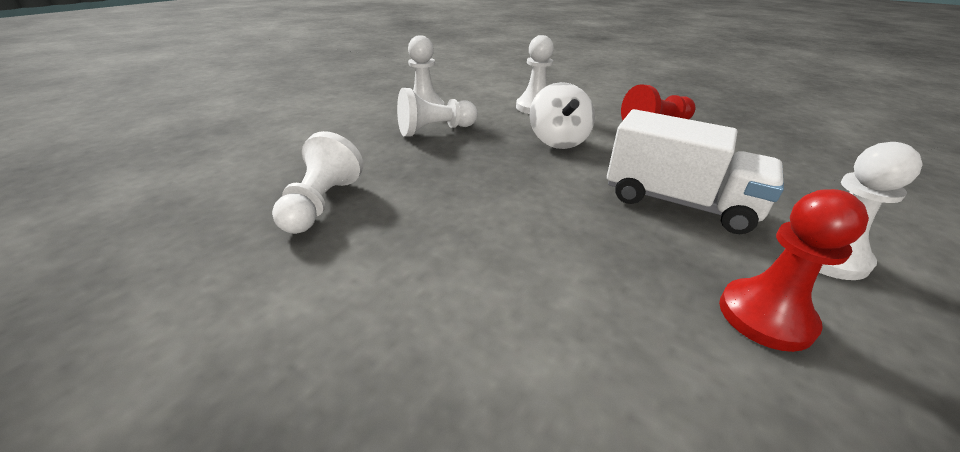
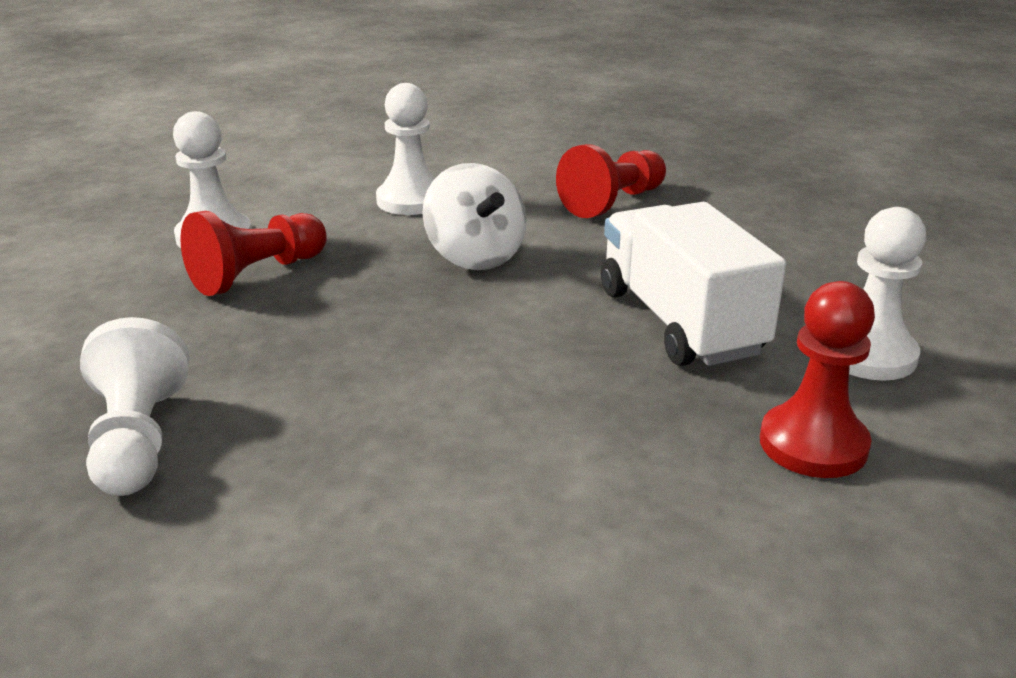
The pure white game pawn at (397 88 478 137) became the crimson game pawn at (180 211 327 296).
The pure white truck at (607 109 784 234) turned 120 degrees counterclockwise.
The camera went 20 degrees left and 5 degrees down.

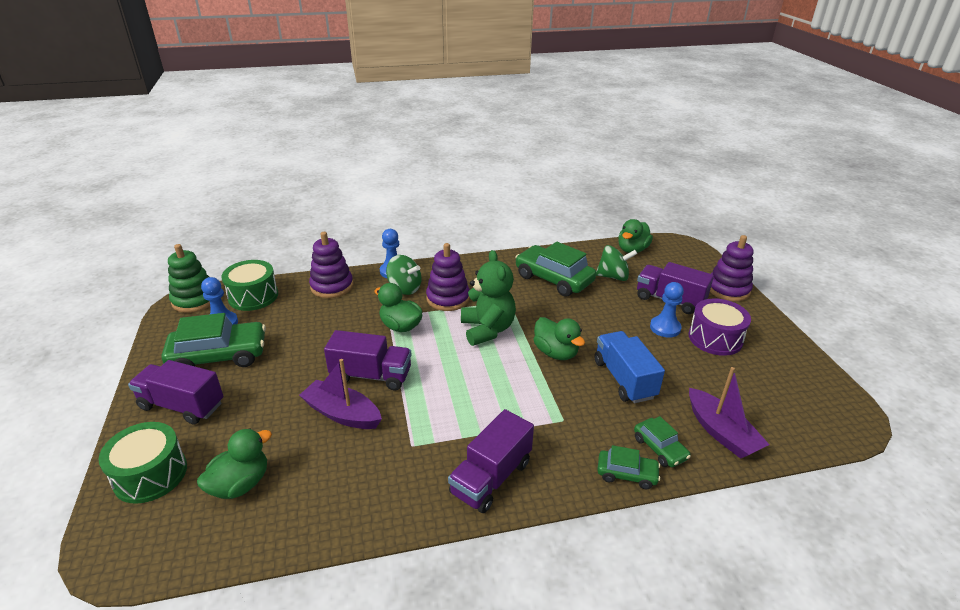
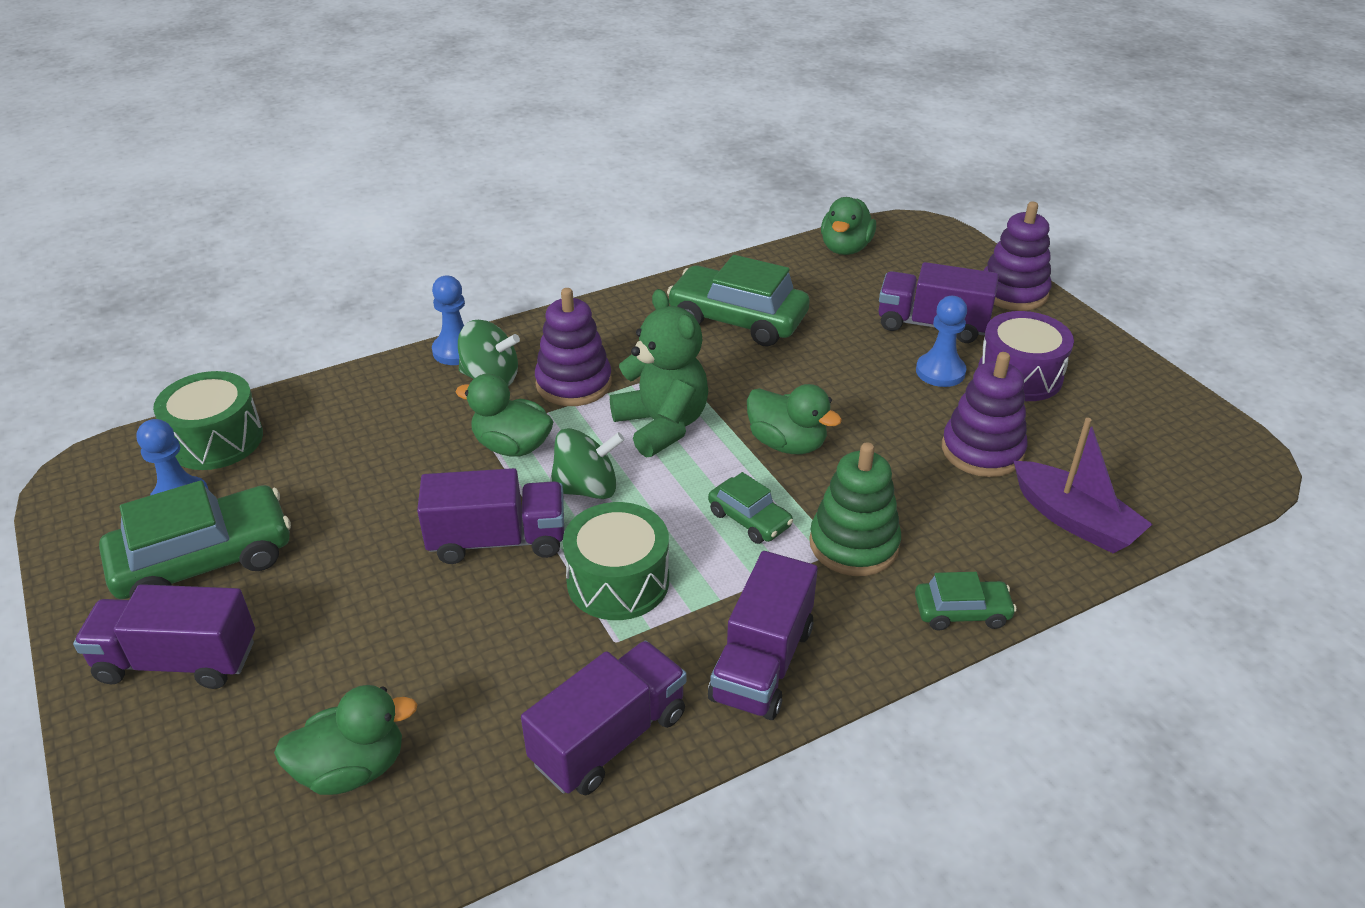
The royal purple stacking toy moved from (309 232 353 298) to (942 352 1027 477).
The green stacking toy moved from (168 244 210 313) to (809 442 901 576).
The green spinning top moved from (596 245 637 281) to (550 428 625 499).
The cobalt truck at (594 331 665 403) disappeared.
The royal purple sailboat at (299 359 382 429) disappeared.
The green toy car moved from (634 416 691 467) to (708 472 793 544).
The green toy drum moved from (99 422 187 504) to (563 502 669 620).
The green rubber duck at (197 428 272 499) turned 45 degrees clockwise.
The royal purple truck at (521 641 687 795) appeared.
The camera went 15 degrees left and 5 degrees up.

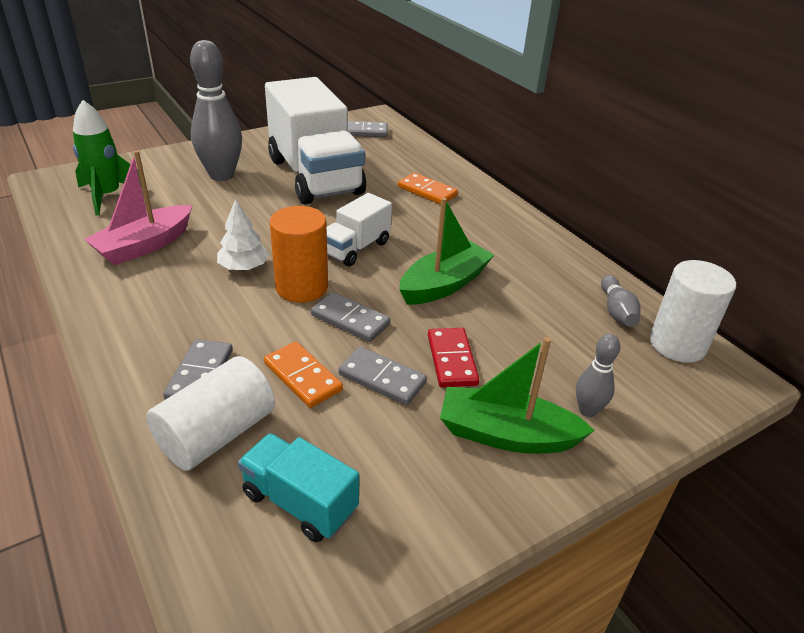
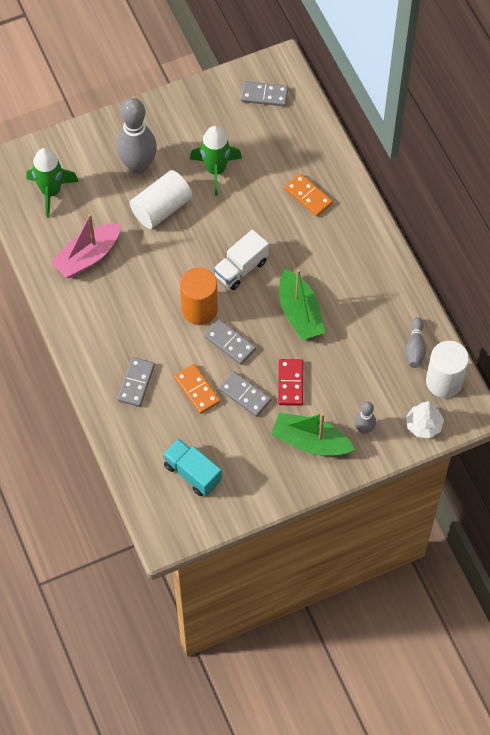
The pure white truck at (265 77 366 204) was replaced by the green rocket at (190 126 242 196).
The green sailboat at (399 198 494 305) turned 105 degrees clockwise.
The pure white tree moved from (217 199 269 271) to (406 401 444 438).
The pure white cylinder shape moved from (146 356 275 471) to (130 170 192 229).
The camera went 10 degrees right and 25 degrees up.

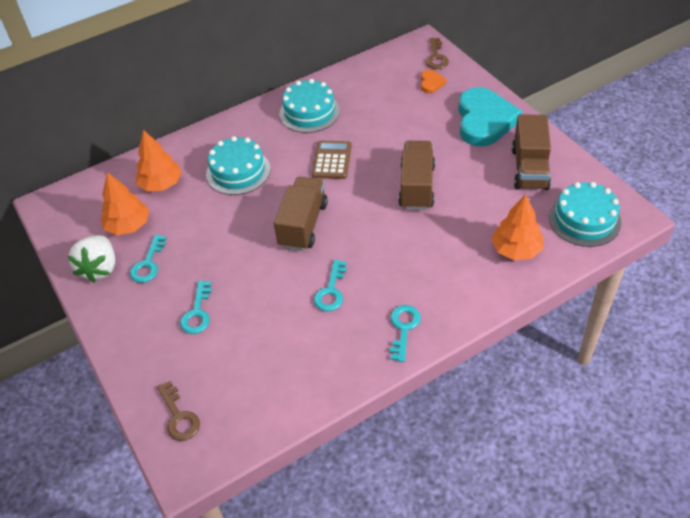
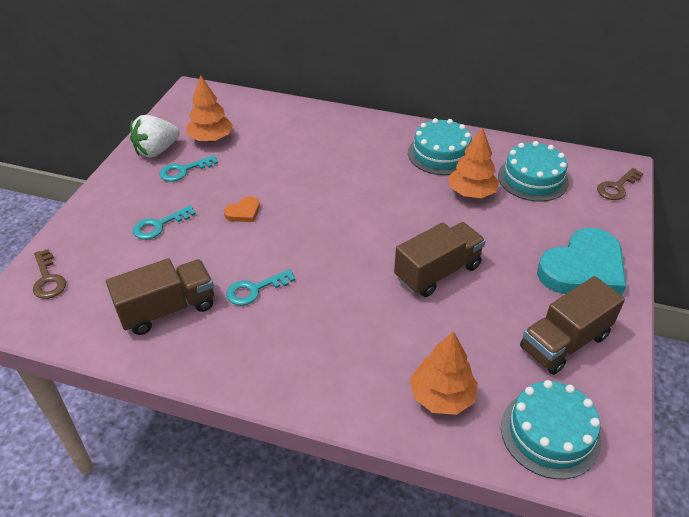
The bright orange love heart moved from (421 70 446 93) to (224 196 260 222).
The bright orange tree moved from (136 130 182 191) to (448 127 499 198).
The aqua cake moved from (206 136 270 195) to (498 141 569 202).
The russet adding machine at (312 140 352 179) disappeared.
The russet truck moved from (274 177 328 251) to (106 258 214 335).
The aqua latchkey at (390 305 421 362) disappeared.
The russet latchkey at (157 381 200 441) turned 45 degrees counterclockwise.
The camera went 45 degrees right and 5 degrees down.

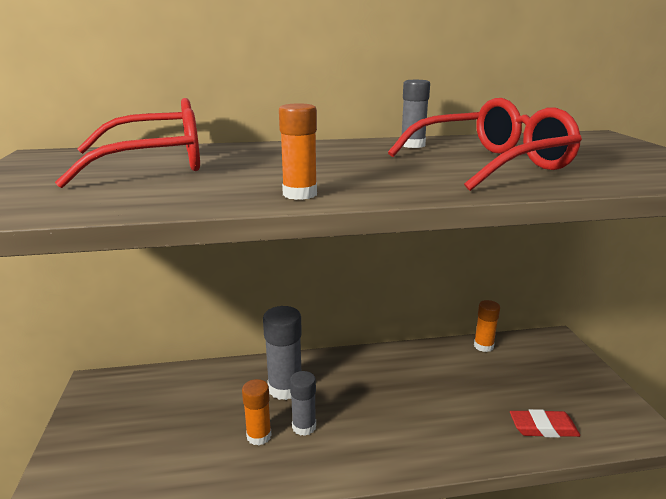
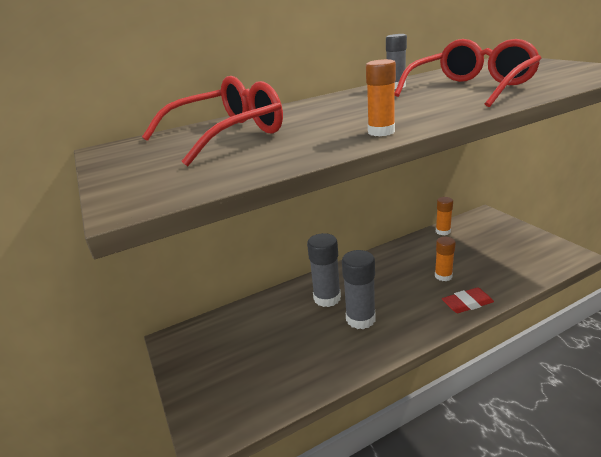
The grey glue at (290 371 316 436) changed to 1.58 times the size.
The bright orange glue moved from (242 379 272 446) to (435 237 456 281).
The crimson eraser moved from (510 409 580 438) to (442 287 494 313).
The camera went 15 degrees left and 5 degrees up.

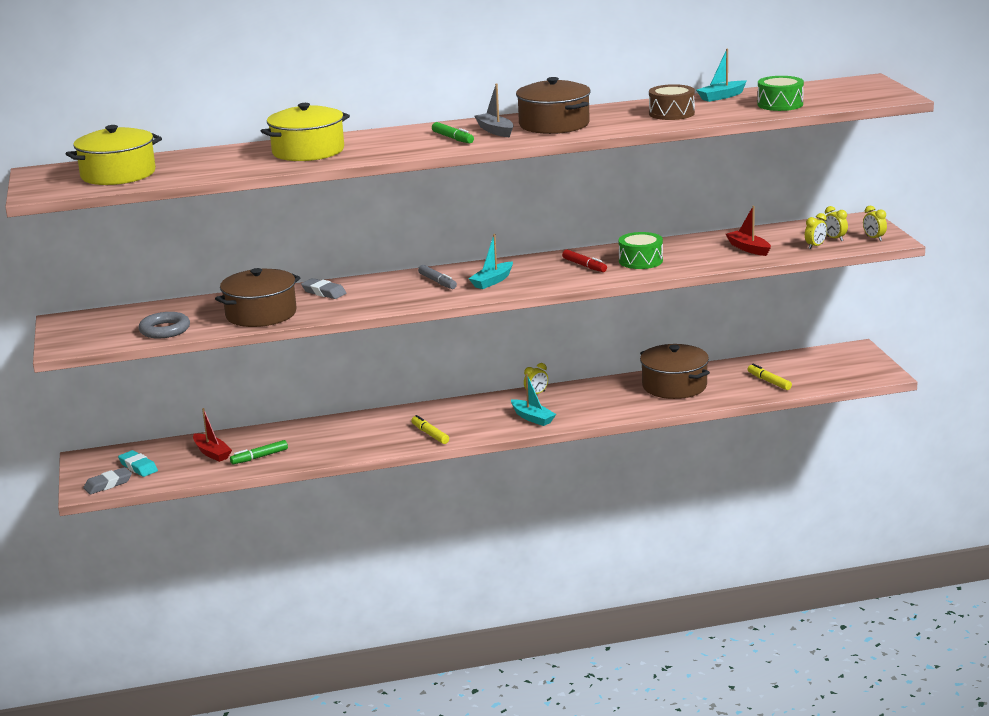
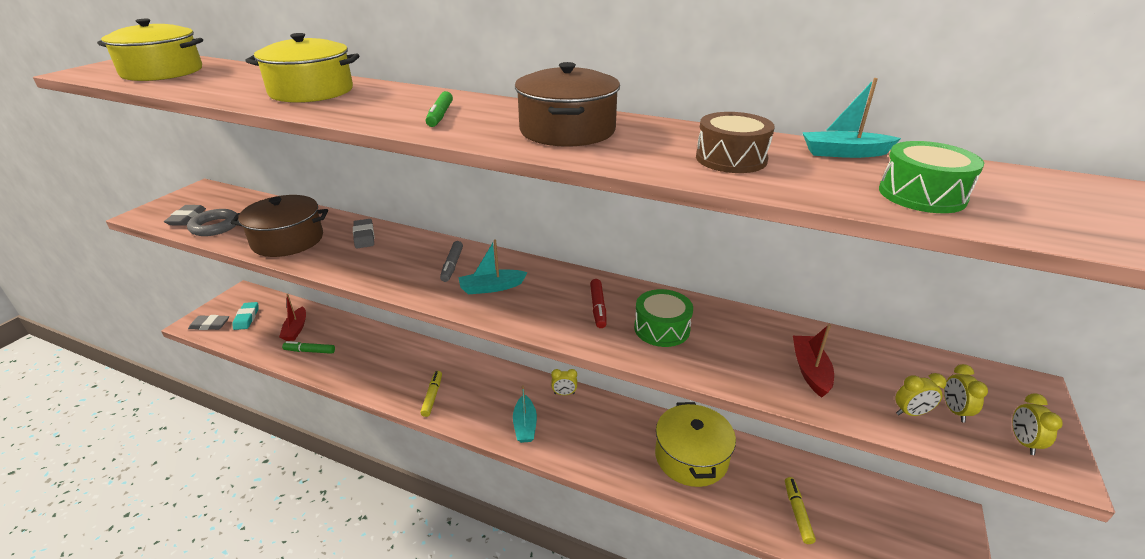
The grey sailboat at (474 84 514 138) disappeared.
The russet cooking pot at (640 344 710 399) became the bright yellow cooking pot at (655 402 736 487).
The grey eraser at (164 205 206 226) appeared.
The camera went 35 degrees right and 10 degrees up.

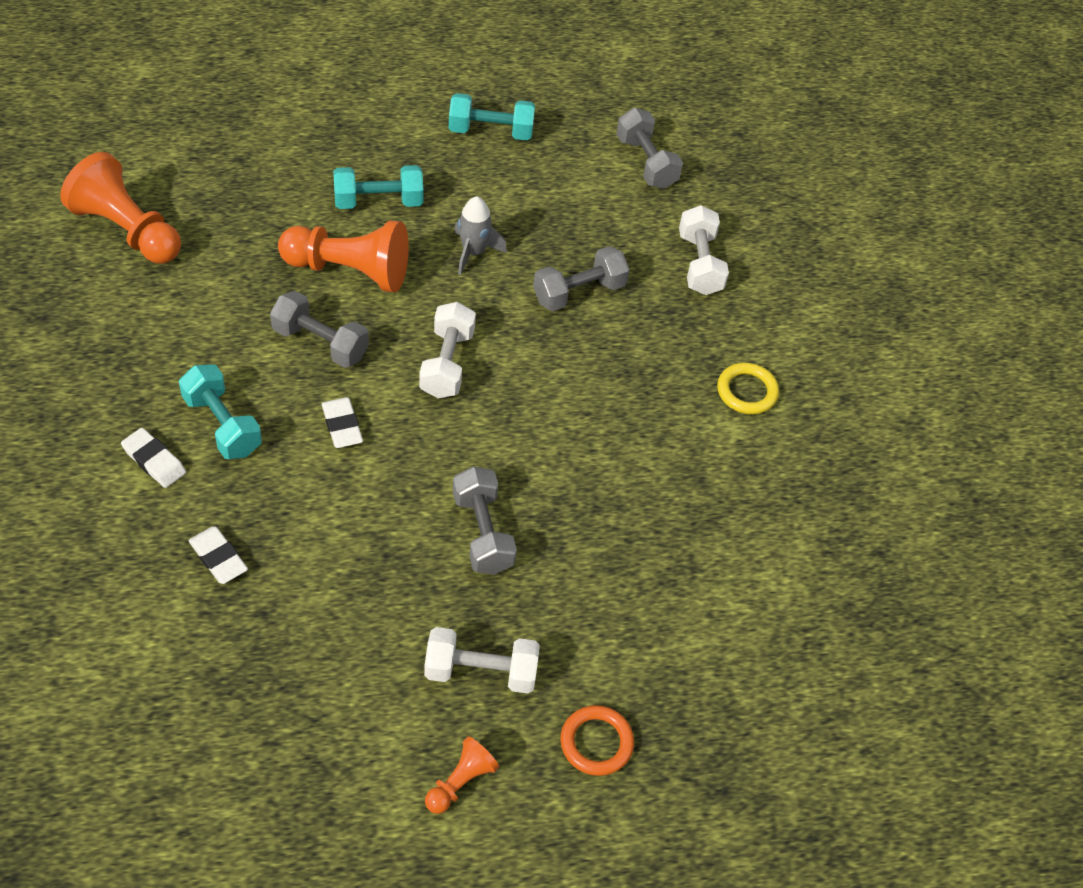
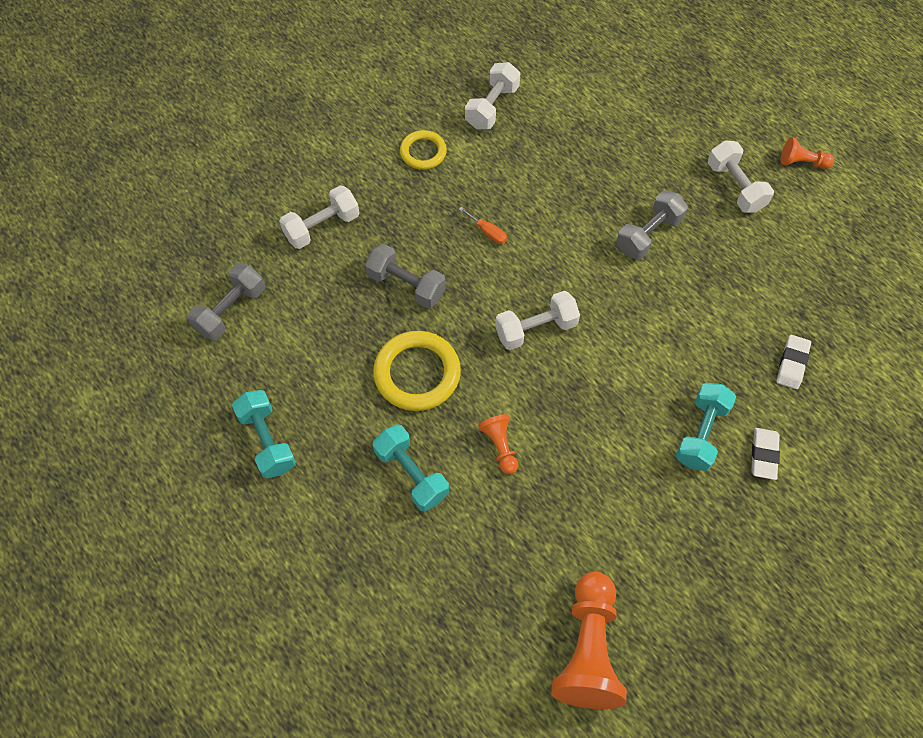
The grey rocket at (454 196 507 275) was replaced by the bright yellow hoop at (373 331 461 411).
The bright orange game pawn at (278 220 409 292) changed to 0.50 times the size.
The grey hand weight at (270 291 369 368) disappeared.
The pure white eraser at (321 397 363 448) disappeared.
The bright orange hoop at (560 705 634 776) disappeared.
The pure white hand weight at (465 62 520 129) appeared.
The bright orange screwdriver at (459 207 507 244) appeared.
The camera went 115 degrees left and 10 degrees up.

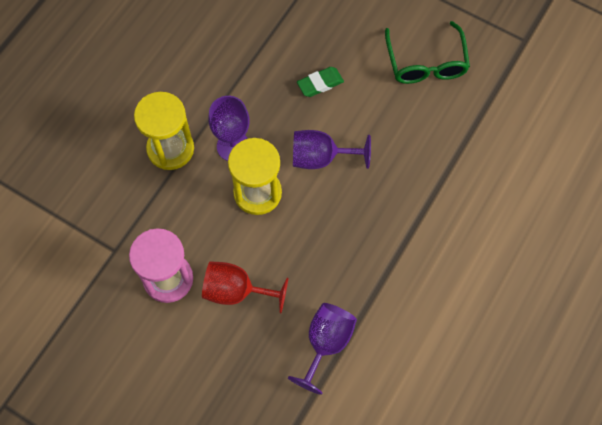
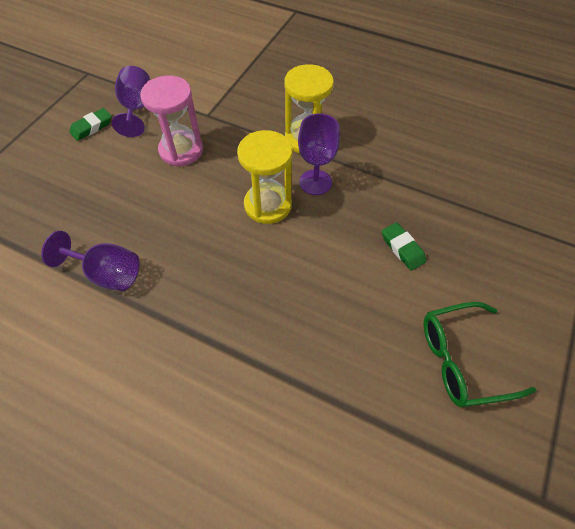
The royal purple chalice moved from (293 130 371 169) to (112 66 150 137).
The crimson chalice at (202 261 289 313) disappeared.
The green eraser at (69 108 112 141) appeared.
The camera went 85 degrees right and 10 degrees down.

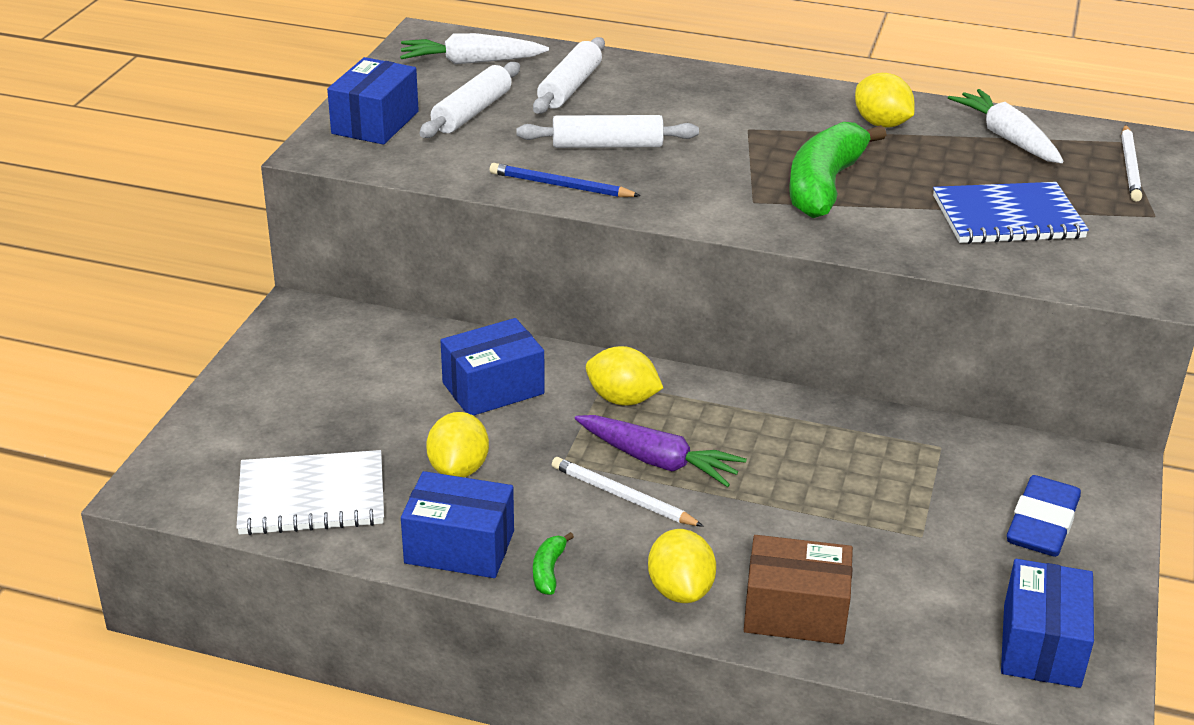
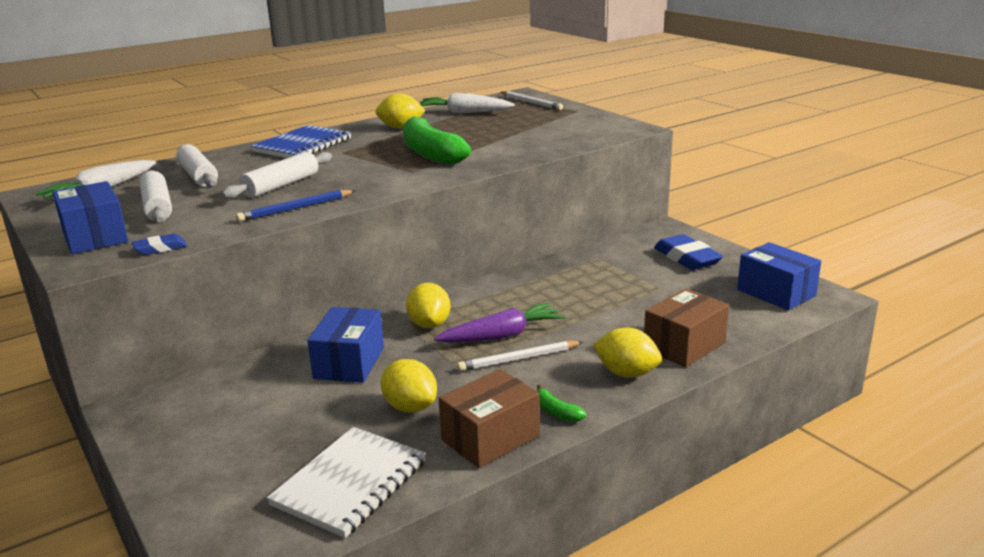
The cobalt exercise book moved from (933 182 1089 244) to (251 125 351 158).
The bright yellow toy lemon at (586 346 663 406) turned 75 degrees counterclockwise.
The cobalt parcel at (401 471 514 578) became the russet parcel at (439 369 540 468).
The cobalt eraser at (132 234 187 255) appeared.
The camera went 50 degrees left and 10 degrees down.

